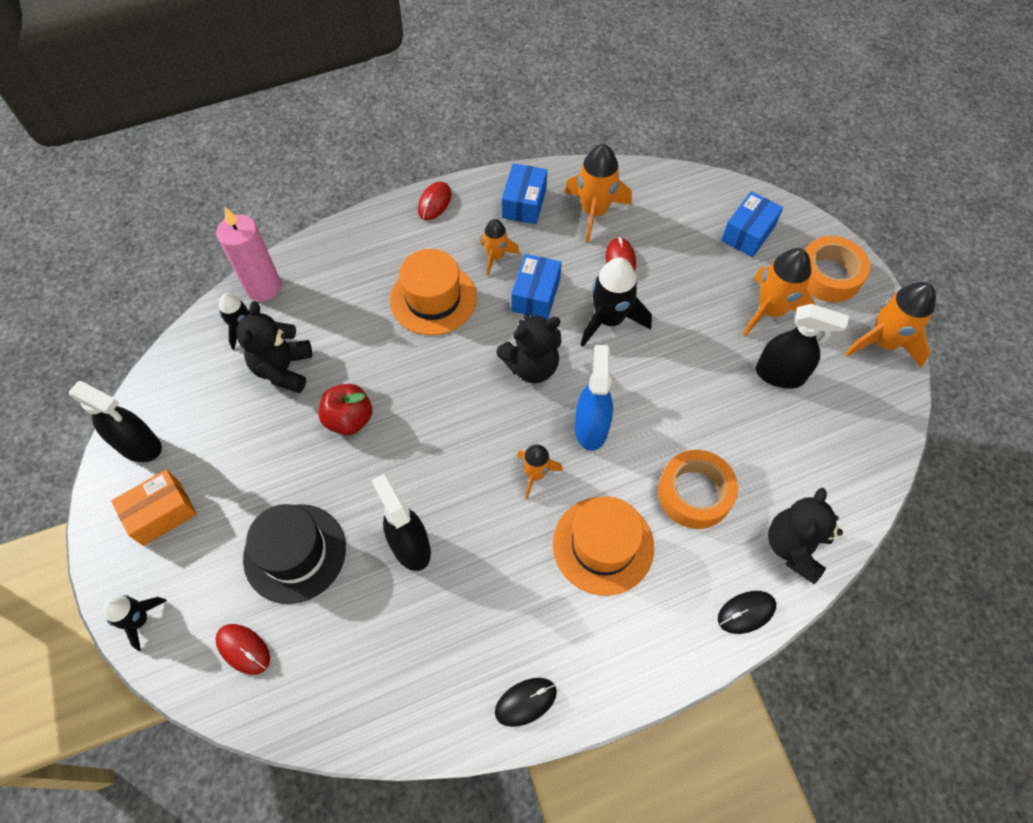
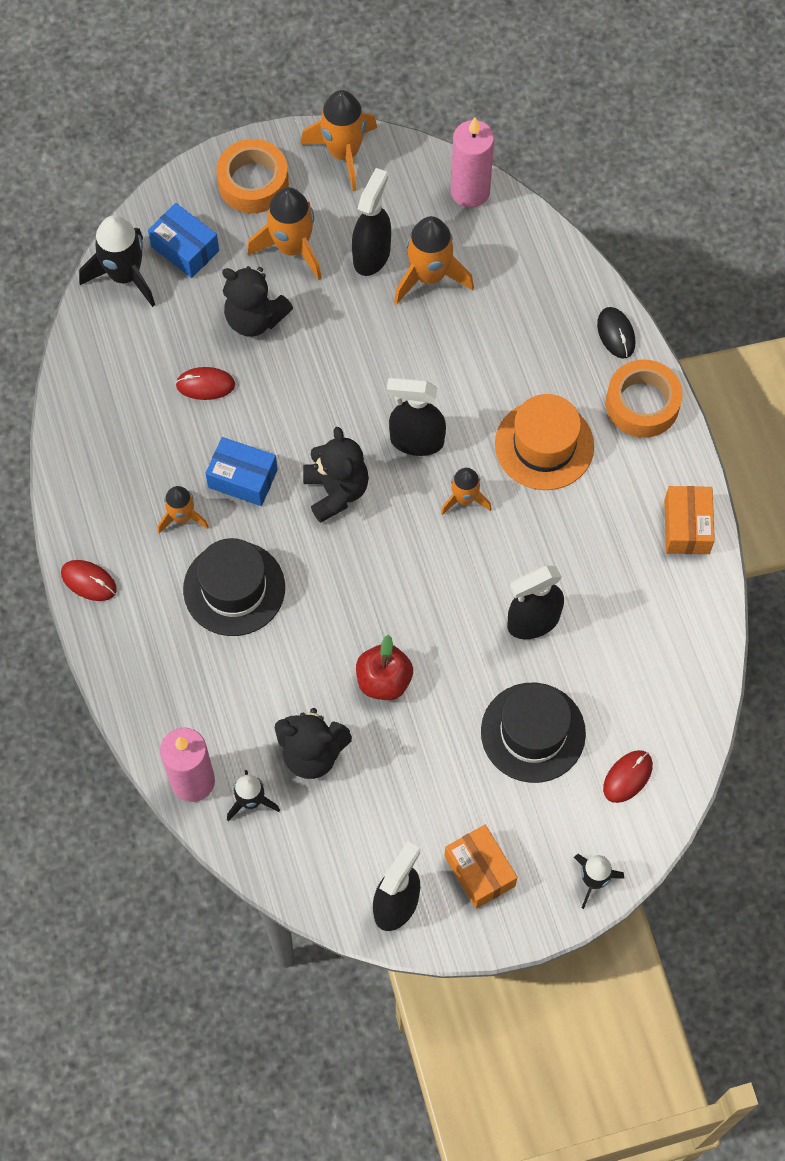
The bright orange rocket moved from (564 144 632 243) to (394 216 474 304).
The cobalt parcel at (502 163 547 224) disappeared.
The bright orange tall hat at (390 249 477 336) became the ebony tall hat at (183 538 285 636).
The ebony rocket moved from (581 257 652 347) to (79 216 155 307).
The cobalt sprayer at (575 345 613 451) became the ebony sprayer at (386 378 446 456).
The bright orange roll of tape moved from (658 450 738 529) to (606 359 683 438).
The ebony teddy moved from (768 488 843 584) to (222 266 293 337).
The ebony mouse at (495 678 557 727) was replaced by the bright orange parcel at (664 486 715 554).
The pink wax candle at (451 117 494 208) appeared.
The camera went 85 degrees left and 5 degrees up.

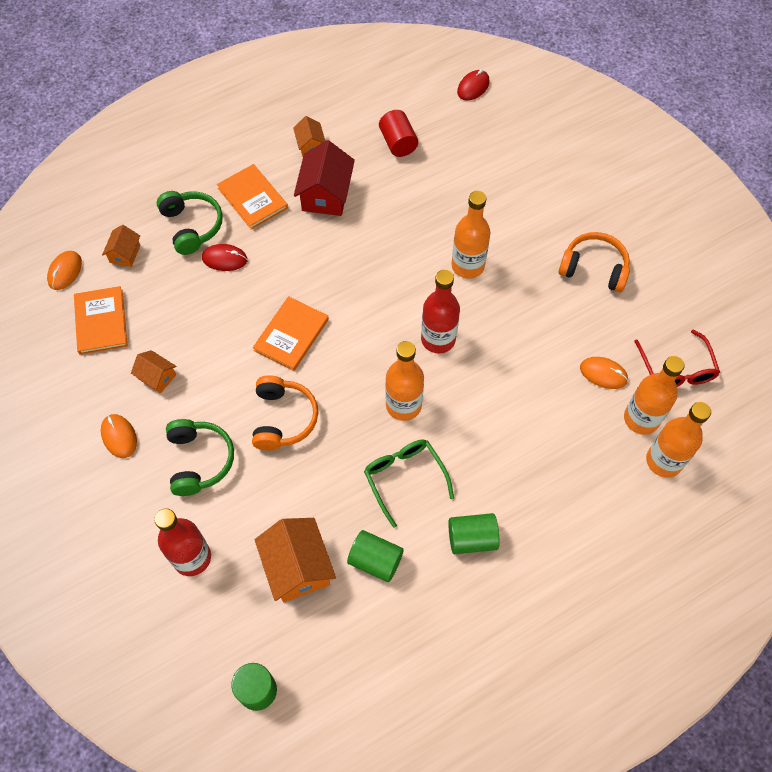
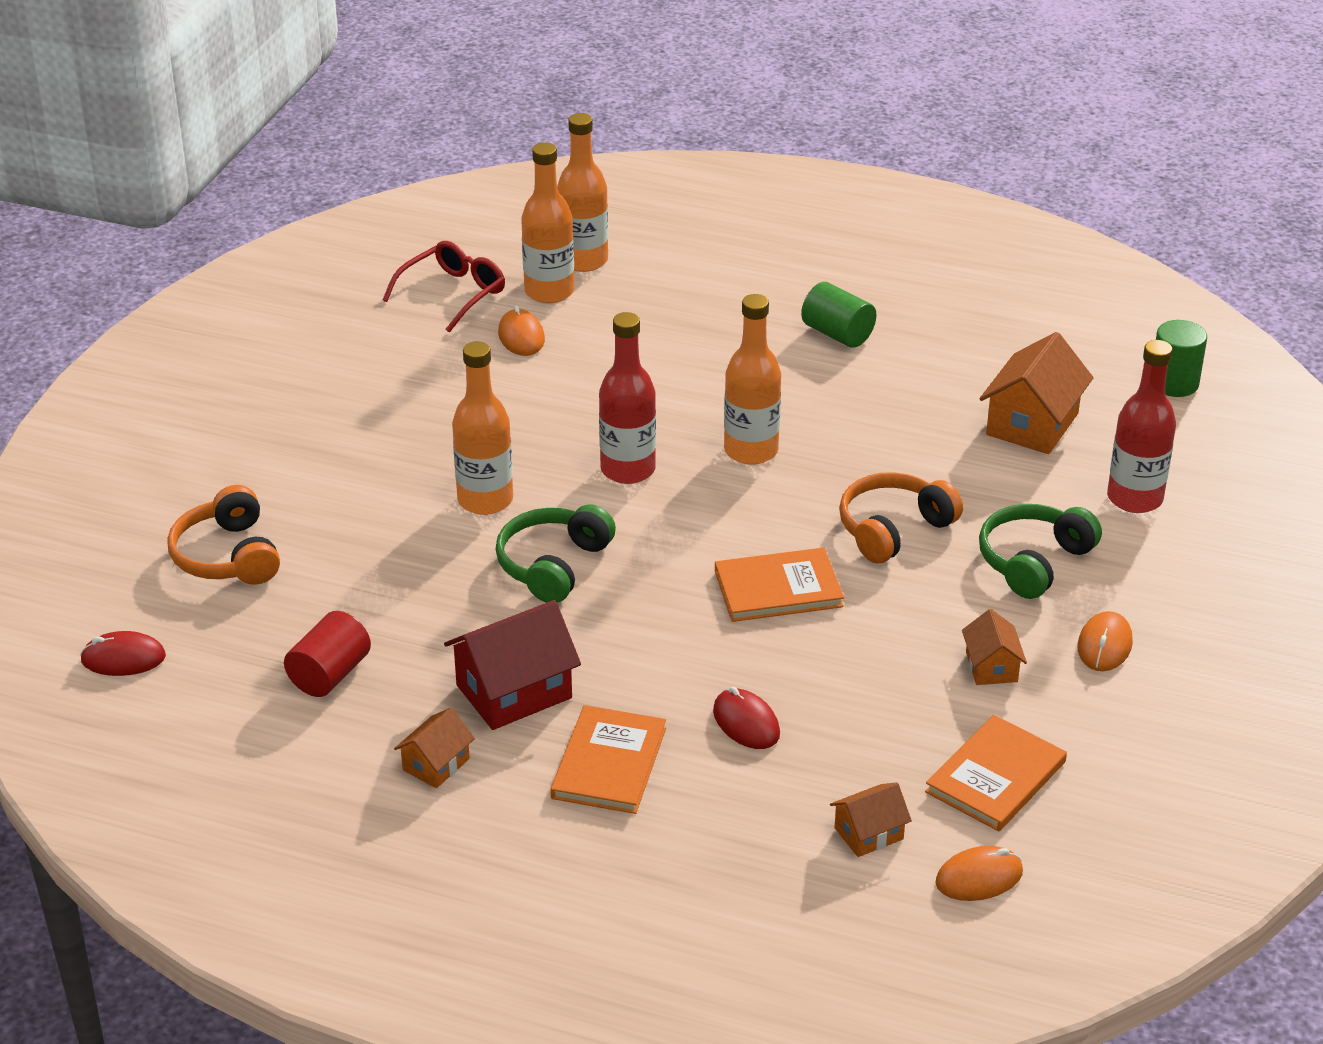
The green headset moved from (157 191 223 255) to (495 504 616 603).
The bright orange headset moved from (558 232 630 293) to (167 485 280 585).
The green spectacles at (364 439 454 528) disappeared.
The green cylinder shape at (347 530 404 582) disappeared.
The camera went 130 degrees left and 25 degrees down.

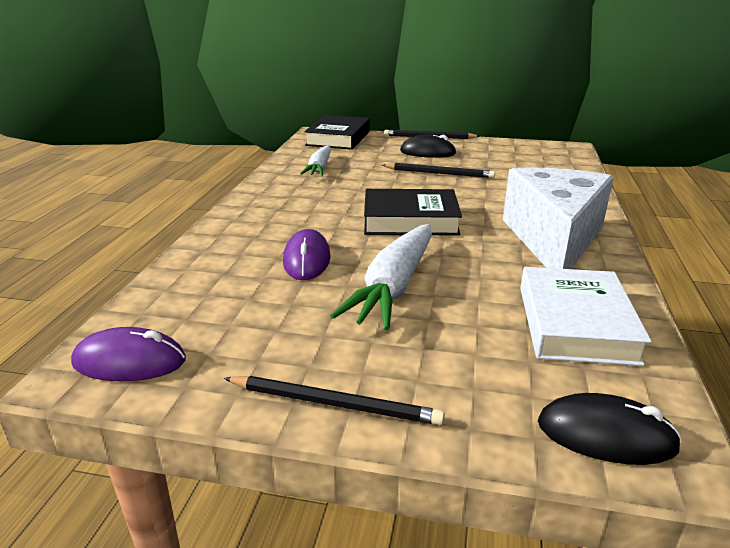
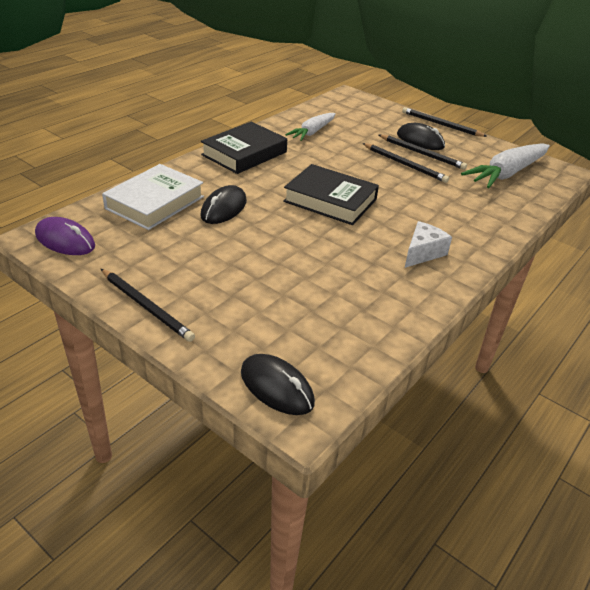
The ebony book moved from (304 115 370 150) to (201 122 287 174).
The pure white cheese at (503 167 614 269) changed to 0.45 times the size.
The pure white carrot moved from (330 224 432 330) to (461 143 550 188).
The royal purple mouse at (283 229 331 280) became the ebony mouse at (201 185 247 224).
The pure white book moved from (520 267 652 366) to (102 164 204 230).
The ebony pencil at (379 135 467 170) appeared.
The camera went 25 degrees right and 10 degrees up.

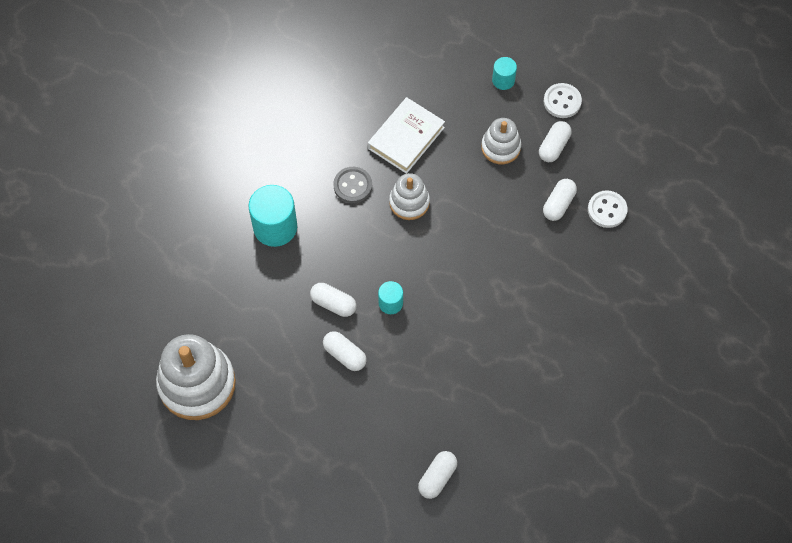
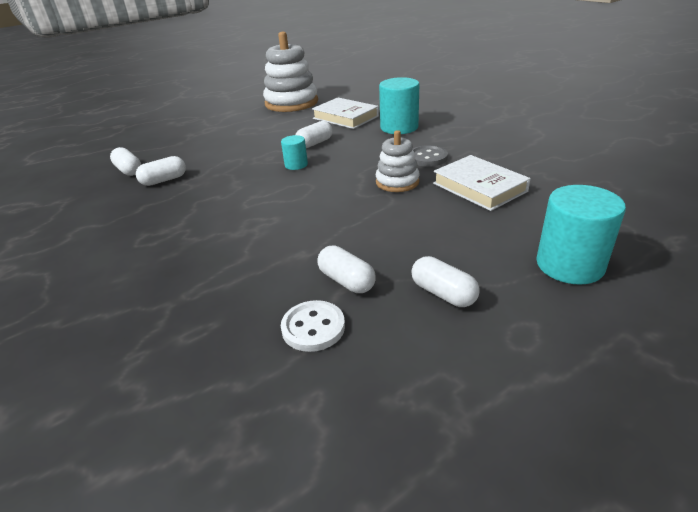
The aqua cylinder shape at (492 57 517 90) changed to 1.85 times the size.
The pure white sewing button at (544 83 582 118) disappeared.
The pure white stacking toy at (481 118 521 164) disappeared.
The pure white pill shape moved from (323 331 367 371) to (136 156 186 186).
The pure white book at (312 97 379 129) appeared.
The camera went 110 degrees right and 30 degrees down.

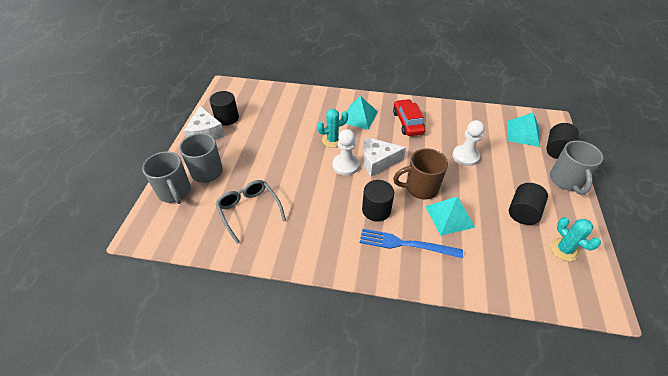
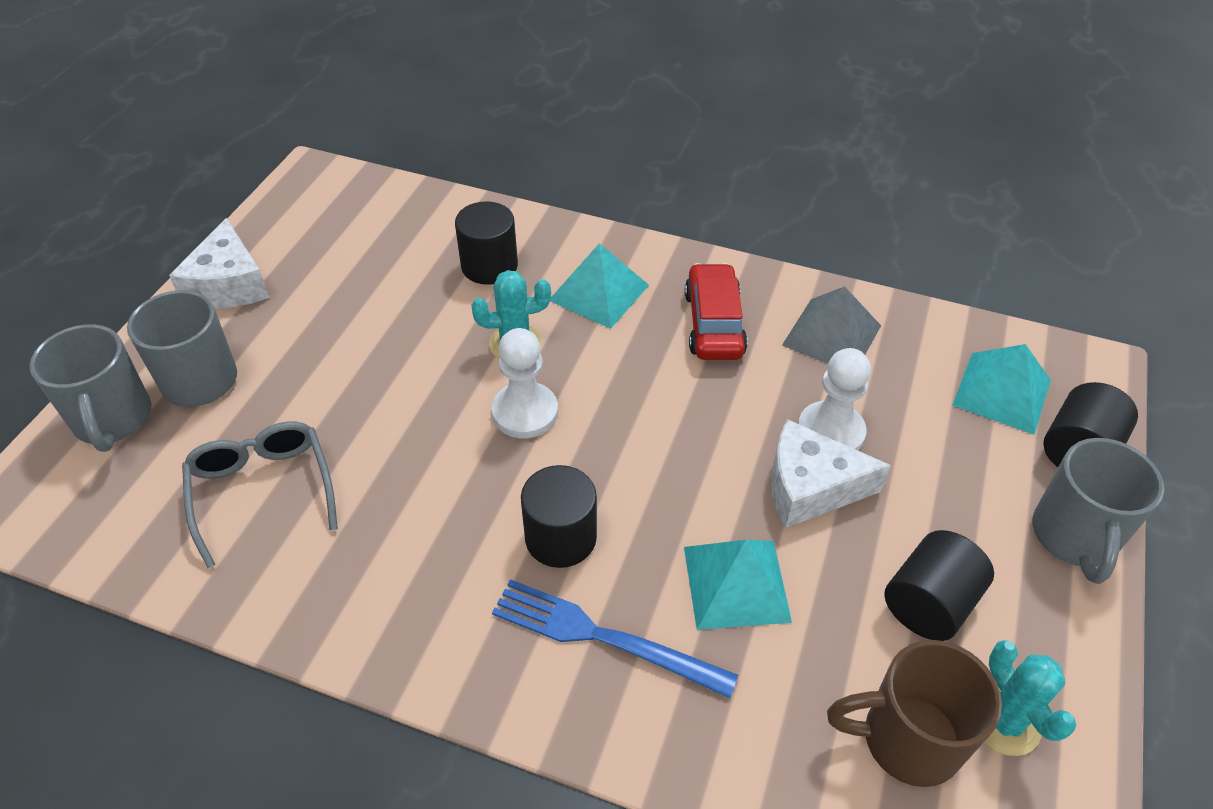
The ebony cylinder shape moved from (210 91 239 126) to (455 201 518 285).
The pure white cheese moved from (363 137 406 176) to (771 419 891 528).
The russet mug moved from (393 148 448 200) to (827 640 1002 787).
The grey pyramid shape at (782 286 881 364) appeared.
The camera went 10 degrees right and 0 degrees up.

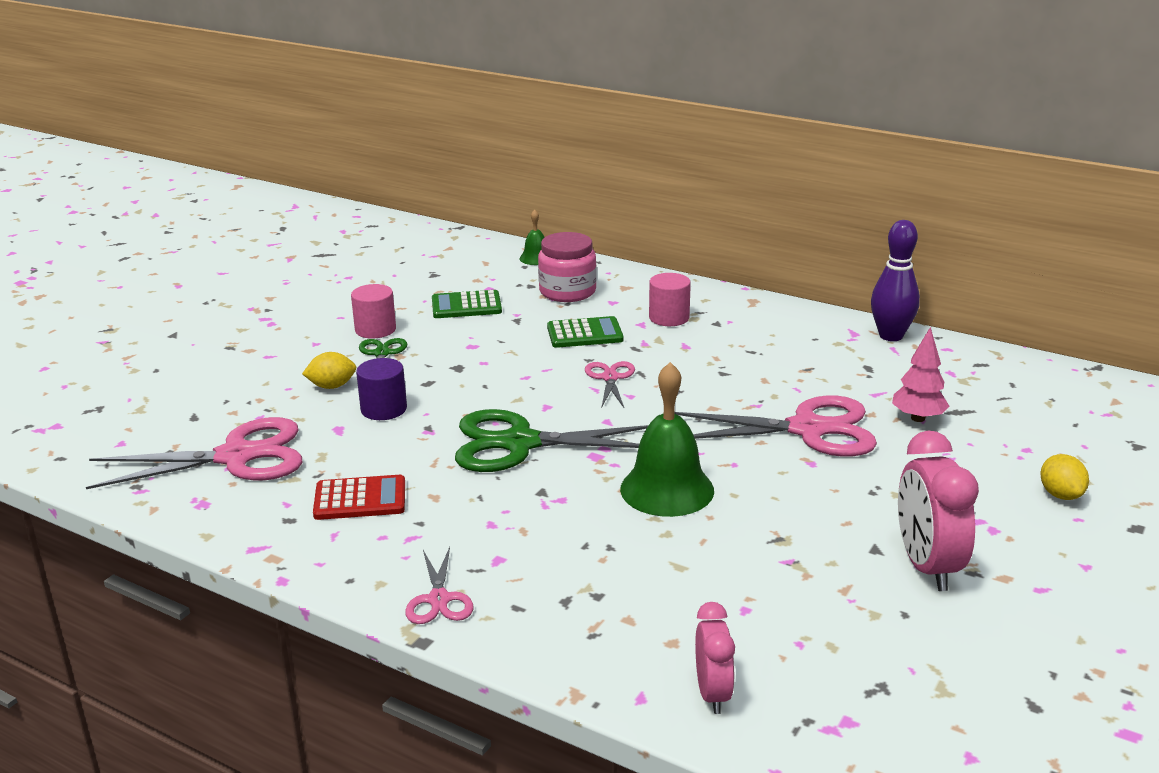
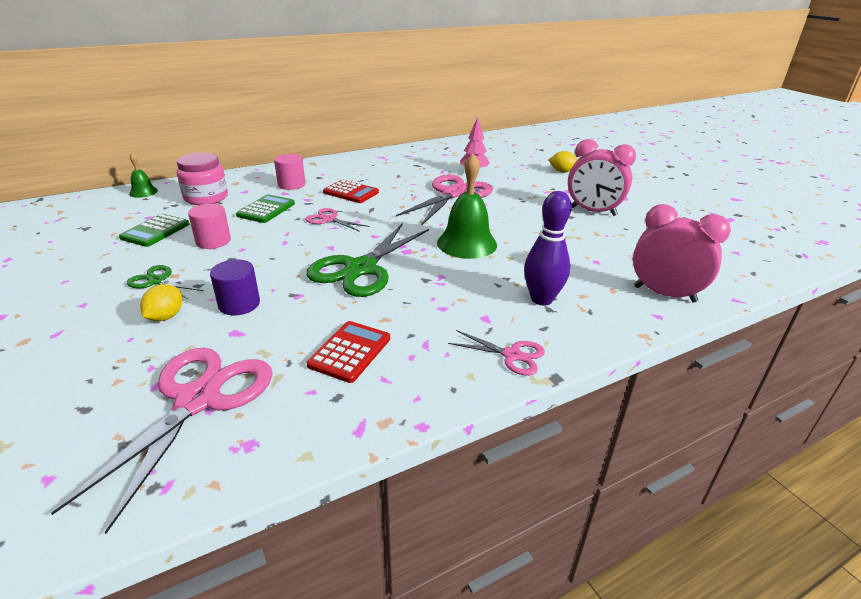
The royal purple skittle moved from (871 220 920 341) to (524 191 572 305).
The pink cylinder shape moved from (351 284 396 339) to (188 204 231 249).
The pink bedside clock at (695 602 735 714) changed to 1.64 times the size.
The crimson adding machine at (323 180 379 203) appeared.
The camera went 60 degrees left and 5 degrees up.

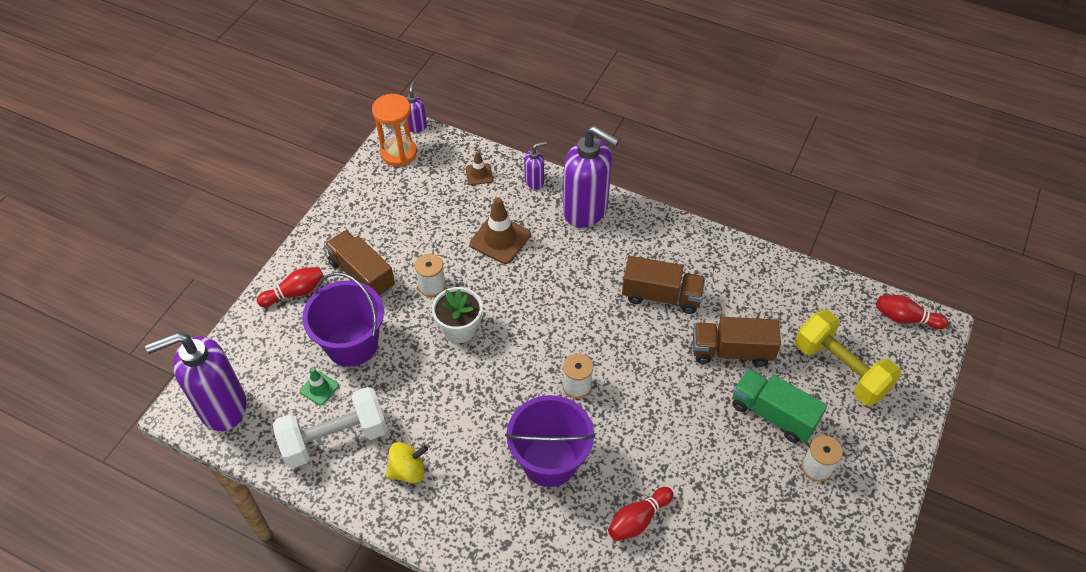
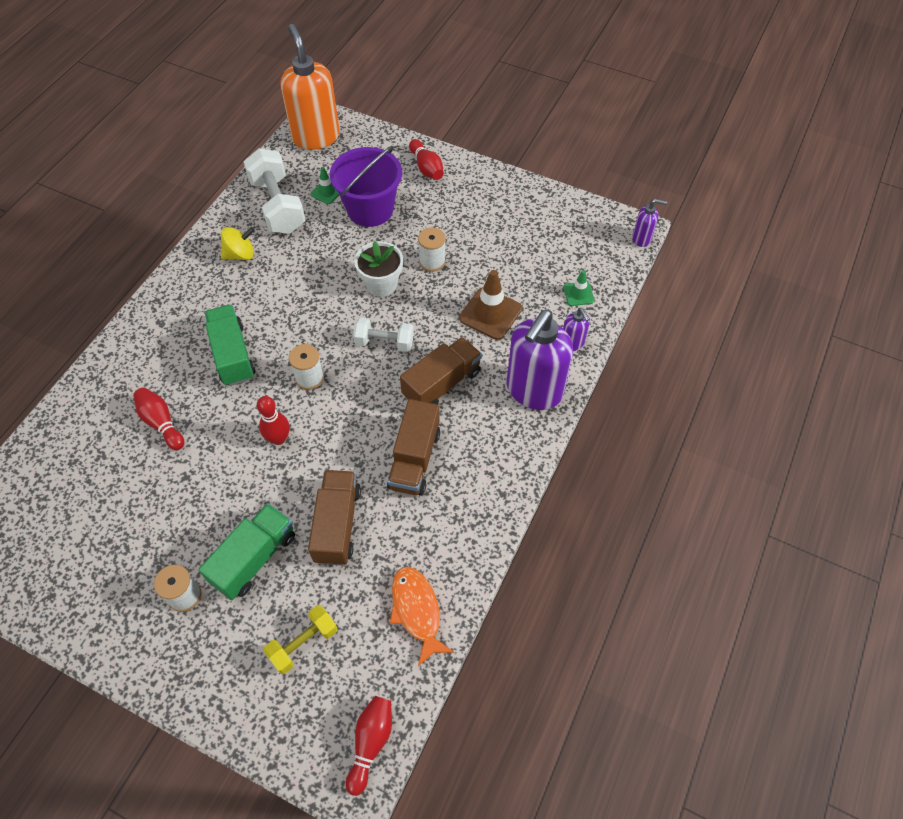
The bright orange hourglass at (372 94 417 166) disappeared.
The russet safety cone at (466 151 493 185) became the green safety cone at (563 270 595 306).
The russet truck moved from (325 230 395 298) to (400 337 482 404).
The bright yellow hand weight at (795 310 901 406) changed to 0.59 times the size.
The royal purple soap dispenser at (145 332 247 431) became the bright orange soap dispenser at (281 24 340 150).
The royal purple sand bucket at (505 395 596 487) was replaced by the green truck at (205 304 255 386).
The bright yellow spinning top at (386 442 428 483) turned 90 degrees counterclockwise.
The pure white hand weight at (353 317 414 352) appeared.
The crimson skittle at (257 396 290 445) appeared.
The bright orange fish figure at (390 567 454 666) appeared.
The camera went 90 degrees right and 5 degrees up.

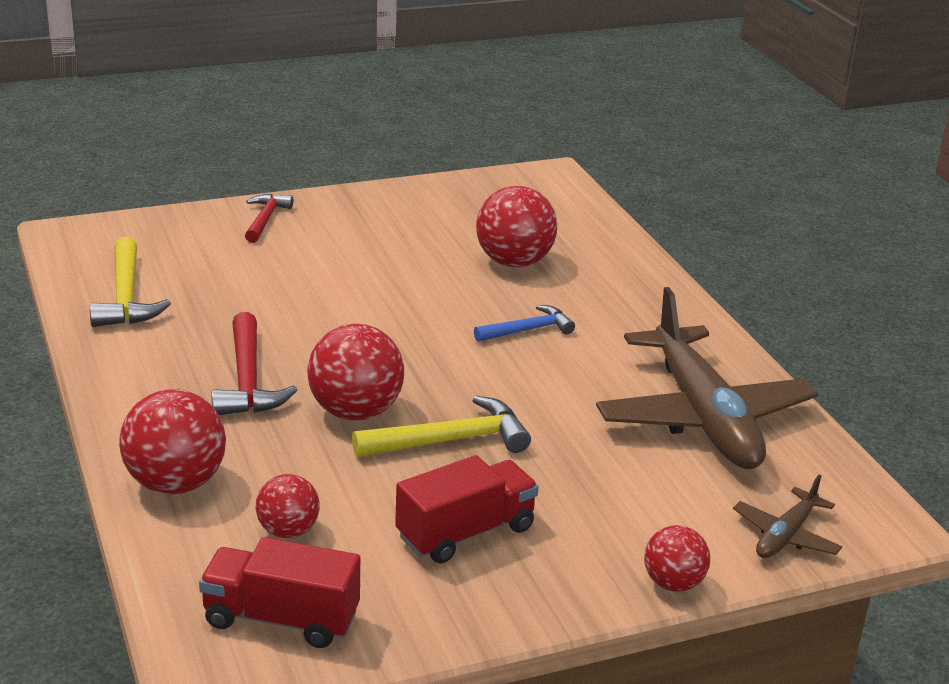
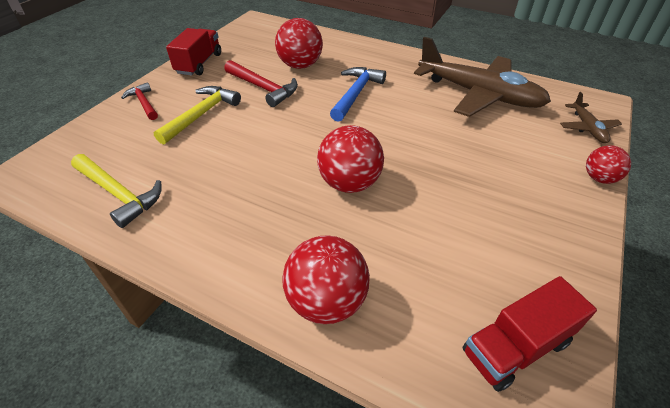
The cobalt claw hammer at (474 305 575 342) changed to 1.53 times the size.
The crimson claw hammer moved from (212 312 297 415) to (224 60 298 107).
The bright yellow claw hammer moved from (352 396 531 457) to (154 86 241 145).
The crimson truck moved from (395 455 539 563) to (166 28 221 76).
The crimson play ball at (256 474 320 538) disappeared.
The camera went 40 degrees left and 15 degrees up.

